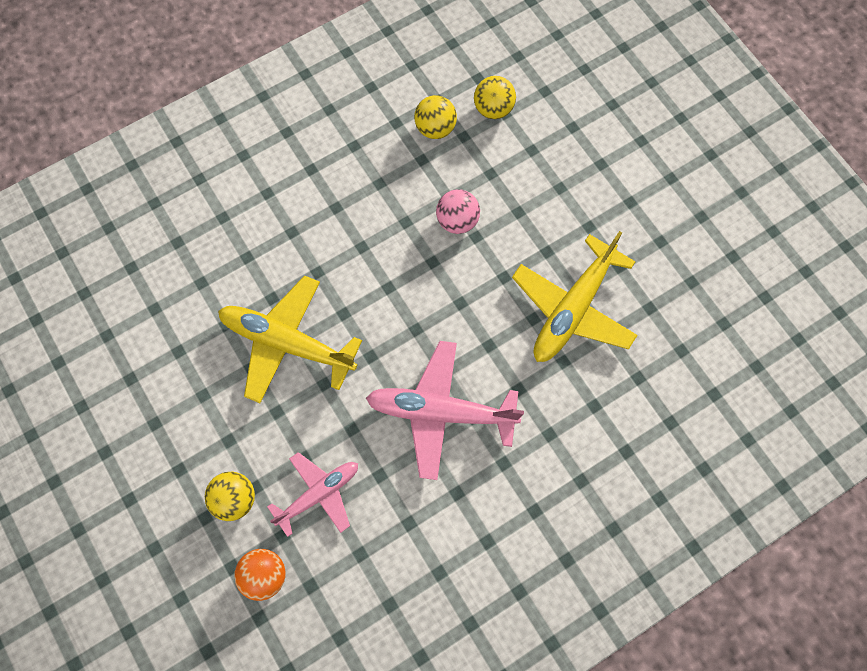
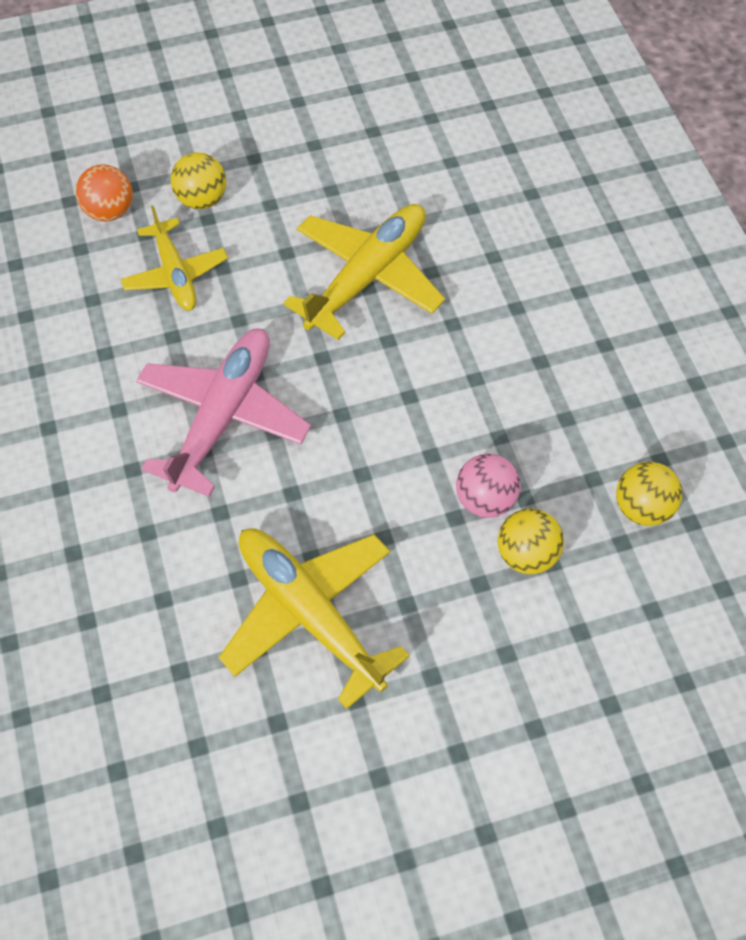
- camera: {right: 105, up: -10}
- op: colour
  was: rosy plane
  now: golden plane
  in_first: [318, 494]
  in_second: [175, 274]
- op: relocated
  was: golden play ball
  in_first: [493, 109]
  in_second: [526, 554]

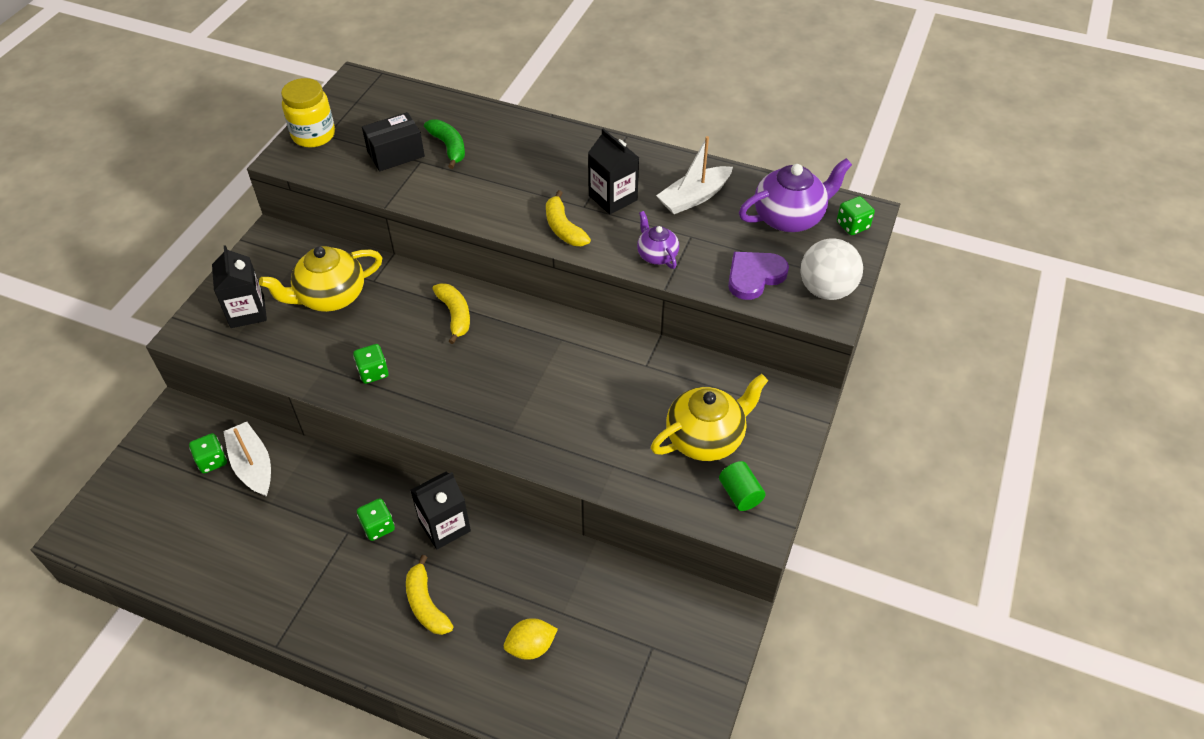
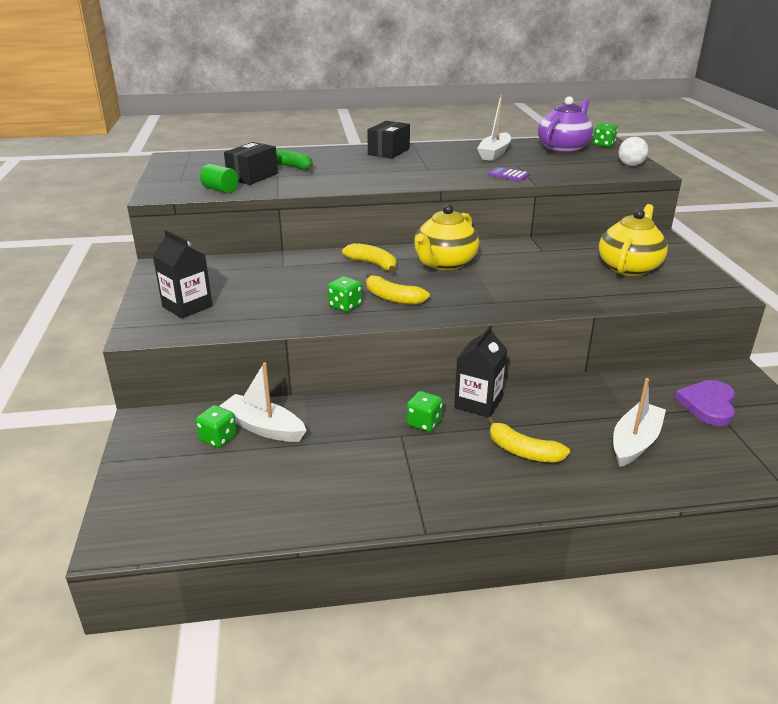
- camera: {right: -30, up: -20}
- op: relocated
  was: golden china teapot
  in_first: [330, 296]
  in_second: [444, 263]
- op: missing
  was: golden jar
  in_first: [313, 135]
- op: exchanged
  was: golden lemon
  now: white sailboat
  in_first: [531, 646]
  in_second: [635, 442]
- op: relocated
  was: golden toy banana
  in_first: [564, 228]
  in_second: [393, 298]
- op: missing
  was: jet-black carton
  in_first: [613, 198]
- op: exchanged
  was: purple china teapot
  now: purple adding machine
  in_first: [656, 255]
  in_second: [508, 175]
- op: relocated
  was: emerald cylinder
  in_first: [740, 494]
  in_second: [220, 190]
- op: relocated
  was: purple love heart
  in_first: [754, 276]
  in_second: [708, 405]
- op: size
  was: white play ball
  in_first: [826, 290]
  in_second: [630, 165]
  ratio: 0.63
- op: appeared
  now: jet-black parcel
  in_second: [389, 152]

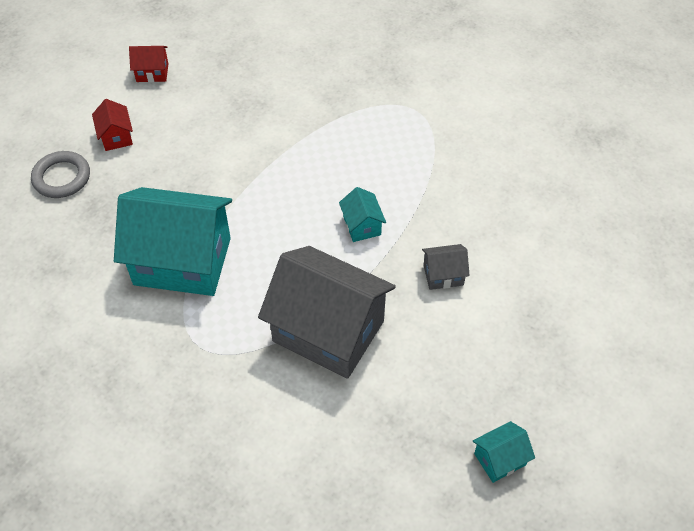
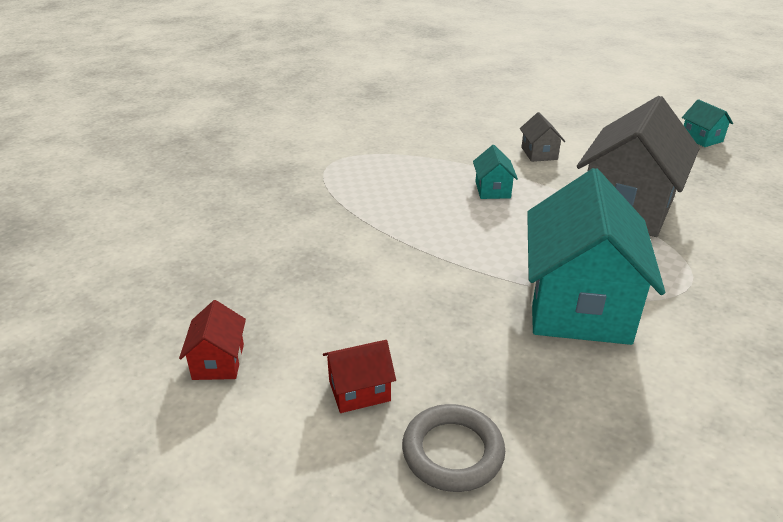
- camera: {right: -90, up: -20}
- op: spun
  was: teal toy house
  in_first: [362, 225]
  in_second: [492, 190]
  clockwise: -75

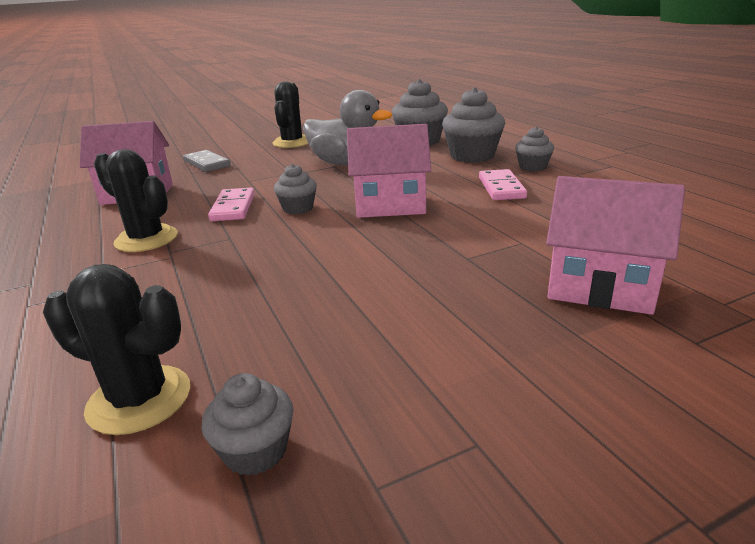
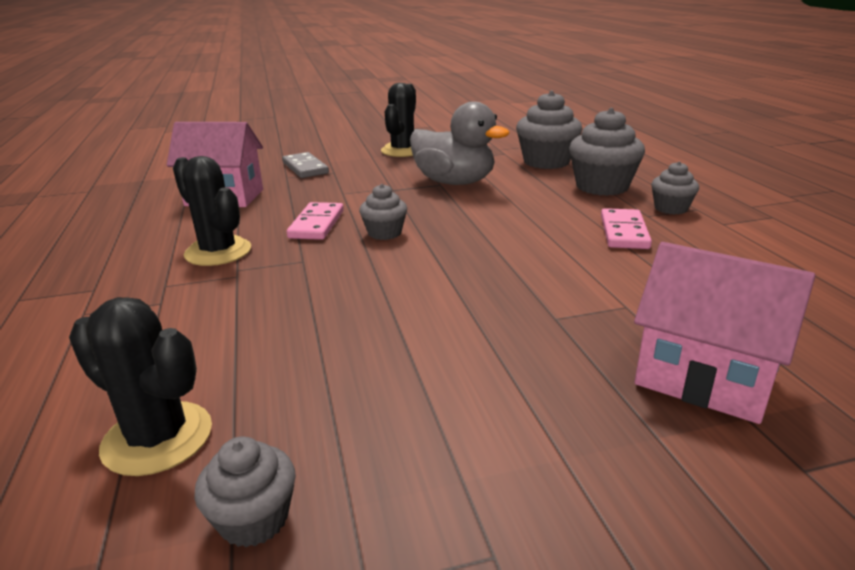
- camera: {right: 10, up: 0}
- op: missing
  was: rosy toy house
  in_first: [390, 206]

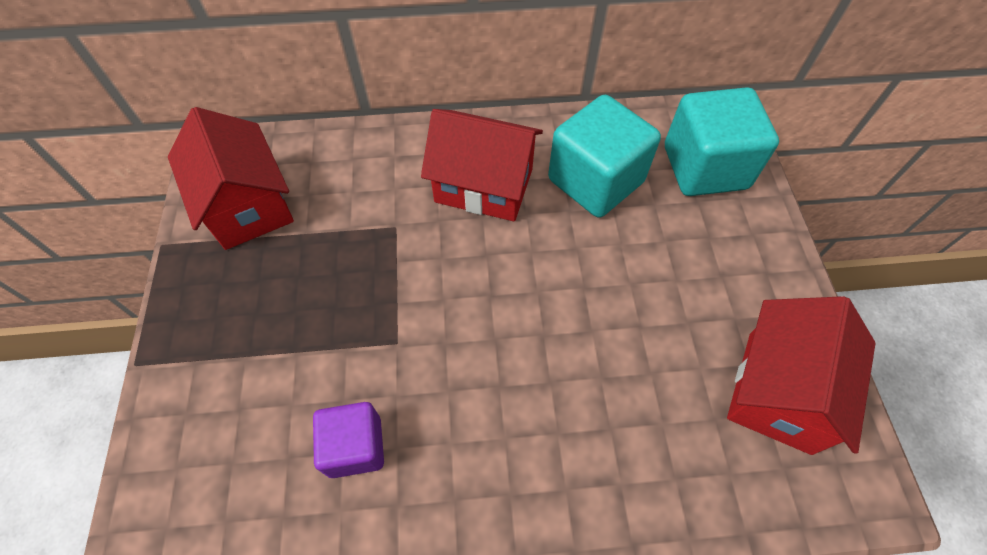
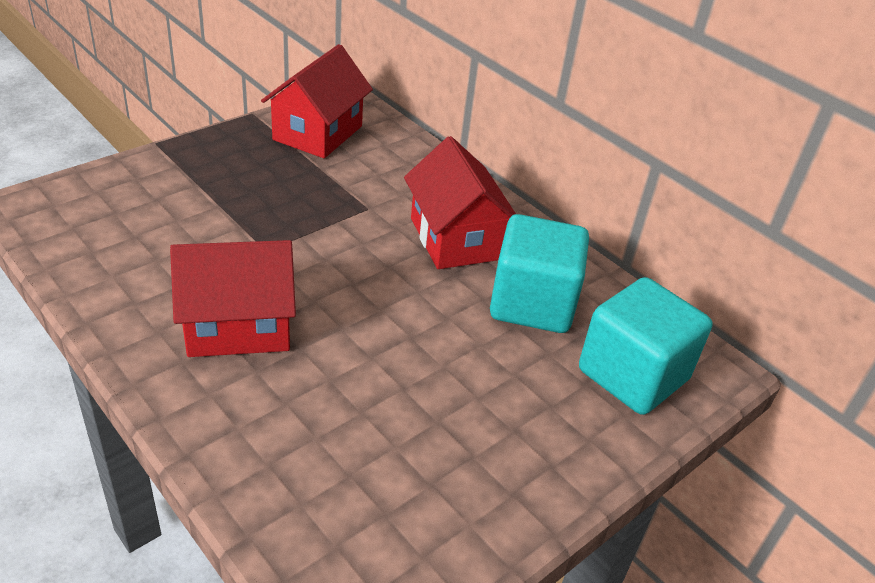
- camera: {right: 50, up: -20}
- op: missing
  was: purple cube
  in_first: [355, 446]
- op: relocated
  was: red toy house
  in_first: [778, 391]
  in_second: [238, 326]

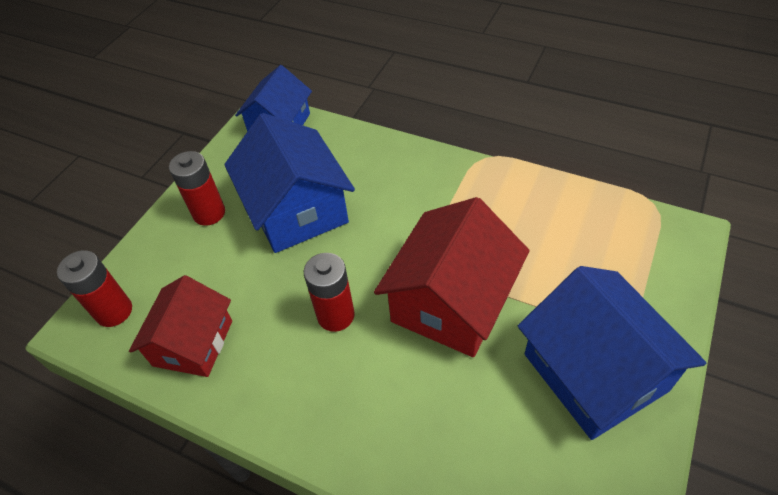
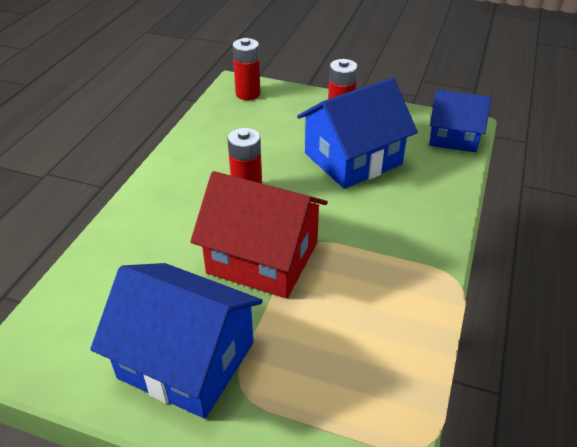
- camera: {right: 80, up: -10}
- op: missing
  was: red toy house
  in_first: [193, 343]
- op: spun
  was: cobalt toy house
  in_first: [594, 372]
  in_second: [187, 360]
  clockwise: 60

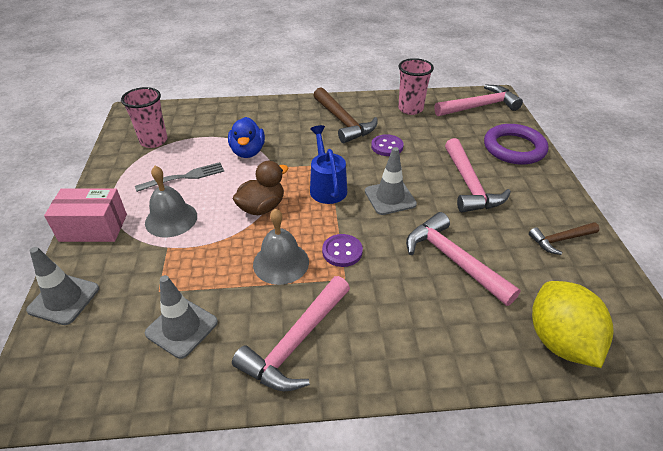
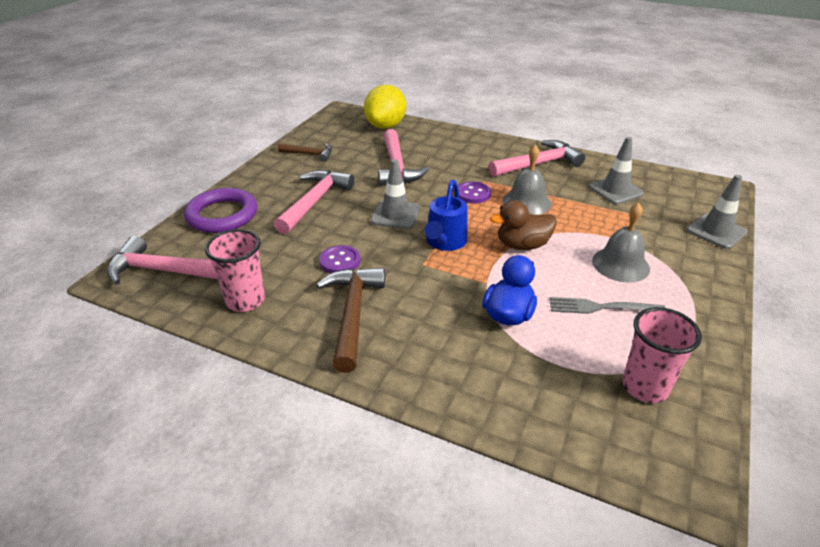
- camera: {right: -150, up: -5}
- op: missing
  was: rosy parcel
  in_first: [93, 228]

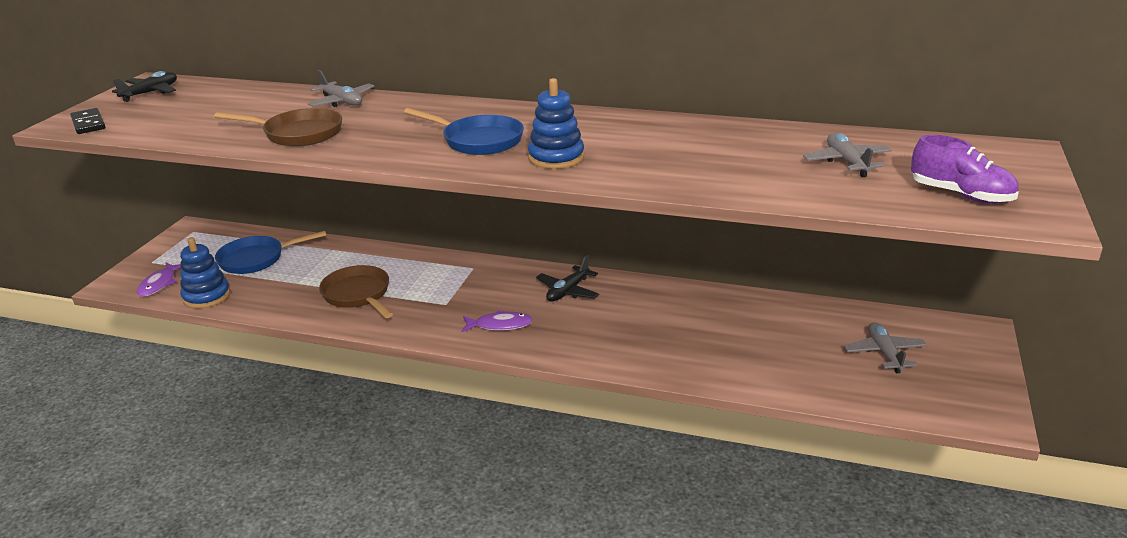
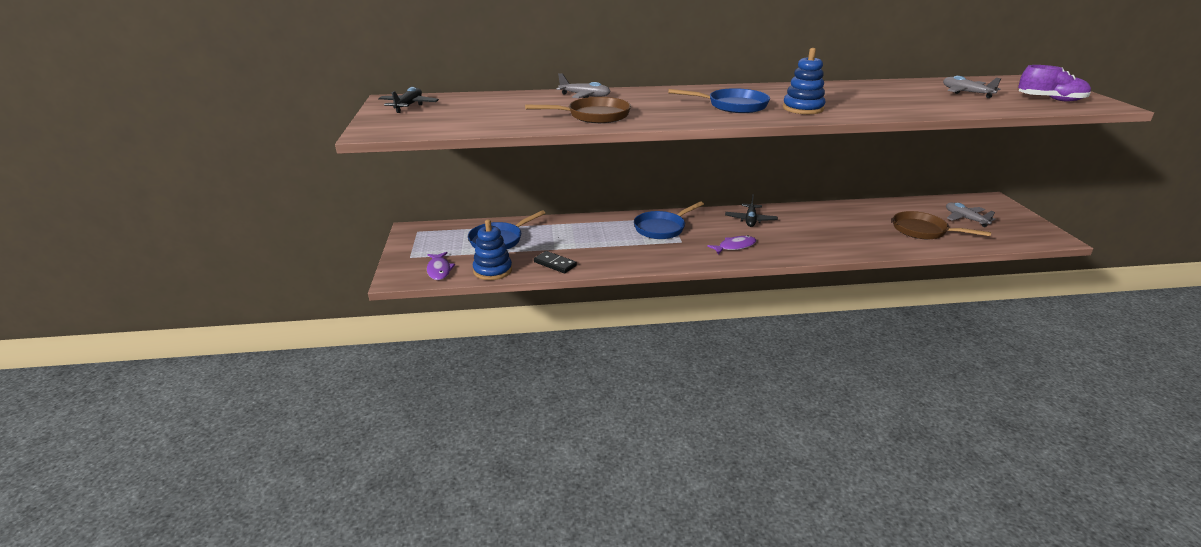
- camera: {right: -25, up: 0}
- op: relocated
  was: jet-black domino
  in_first: [88, 124]
  in_second: [555, 264]
- op: relocated
  was: brown pan
  in_first: [358, 295]
  in_second: [923, 231]
- op: appeared
  now: cobalt pan
  in_second: [662, 228]

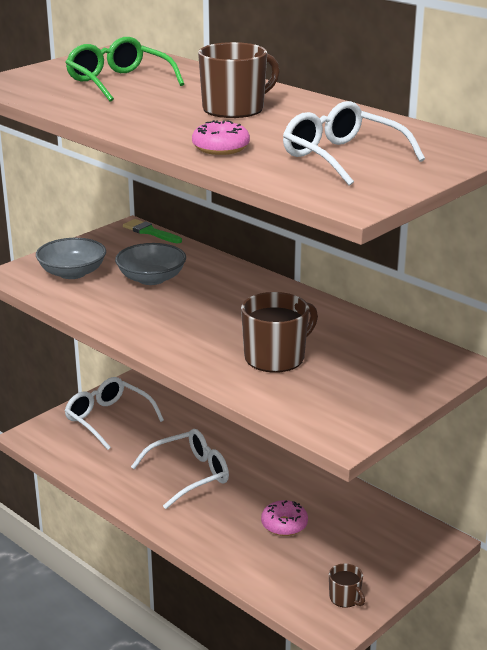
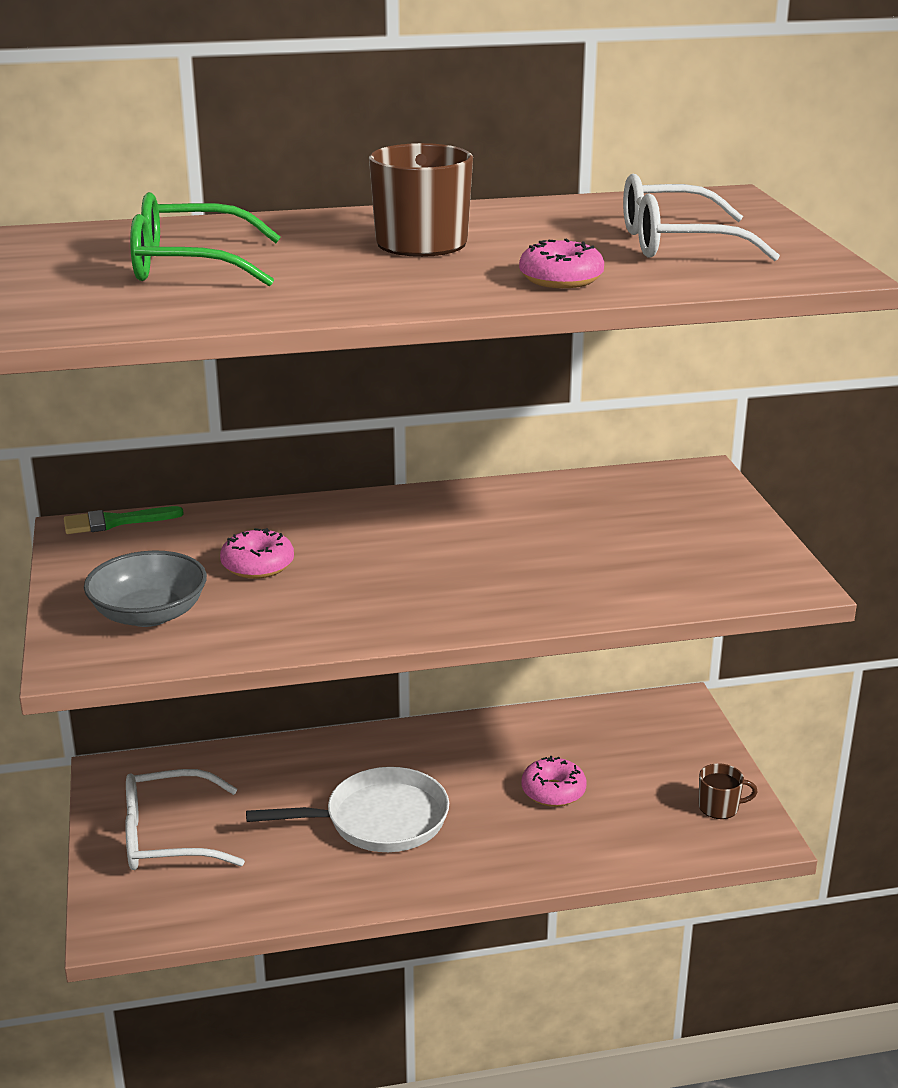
- camera: {right: -55, up: 0}
- op: exchanged
  was: grey serving bowl
  now: rosy glazed donut
  in_first: [151, 278]
  in_second: [258, 565]
- op: exchanged
  was: white eyeglasses
  now: white pan
  in_first: [189, 475]
  in_second: [378, 820]
- op: missing
  was: brown tea mug
  in_first: [276, 357]

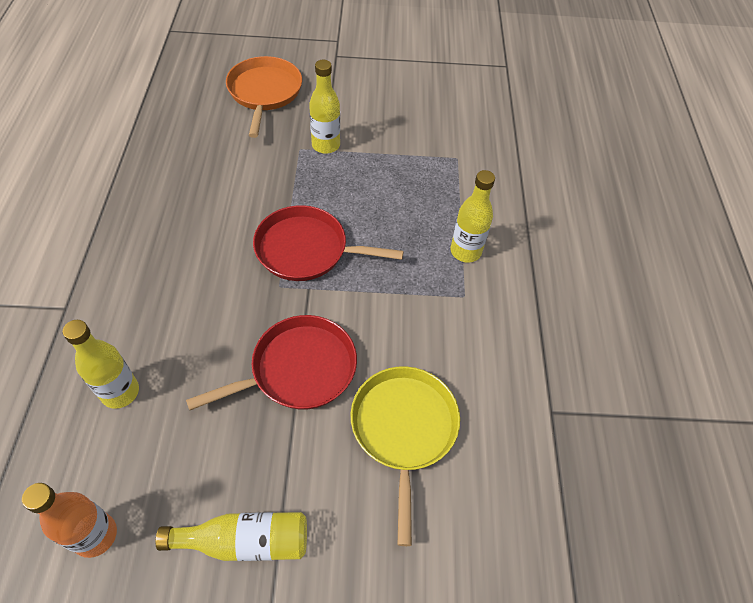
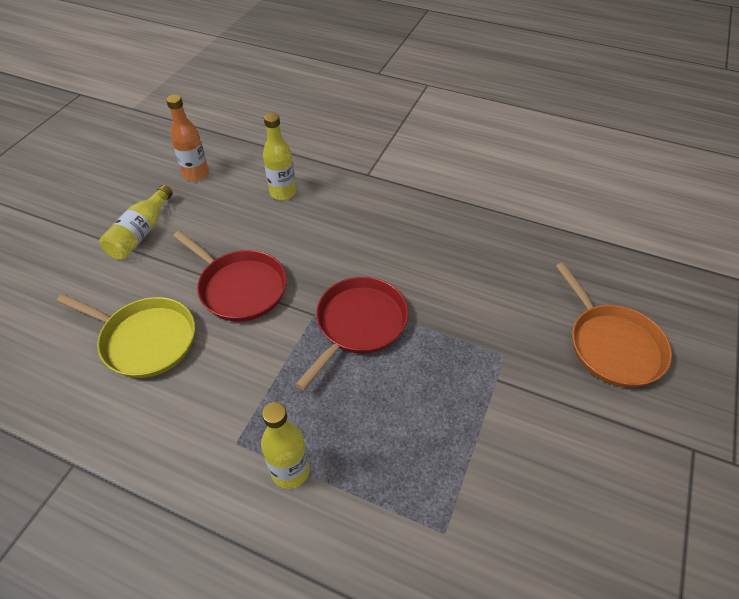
- camera: {right: 115, up: -5}
- op: spun
  was: red pan
  in_first: [298, 369]
  in_second: [240, 287]
  clockwise: -45
- op: spun
  was: bright orange pan
  in_first: [264, 92]
  in_second: [612, 345]
  clockwise: 45
- op: missing
  was: golden bottle
  in_first: [326, 145]

